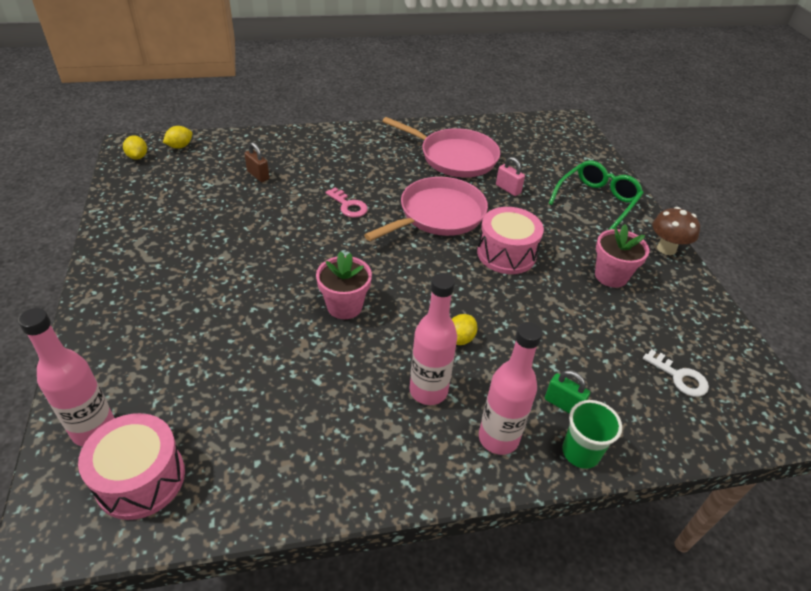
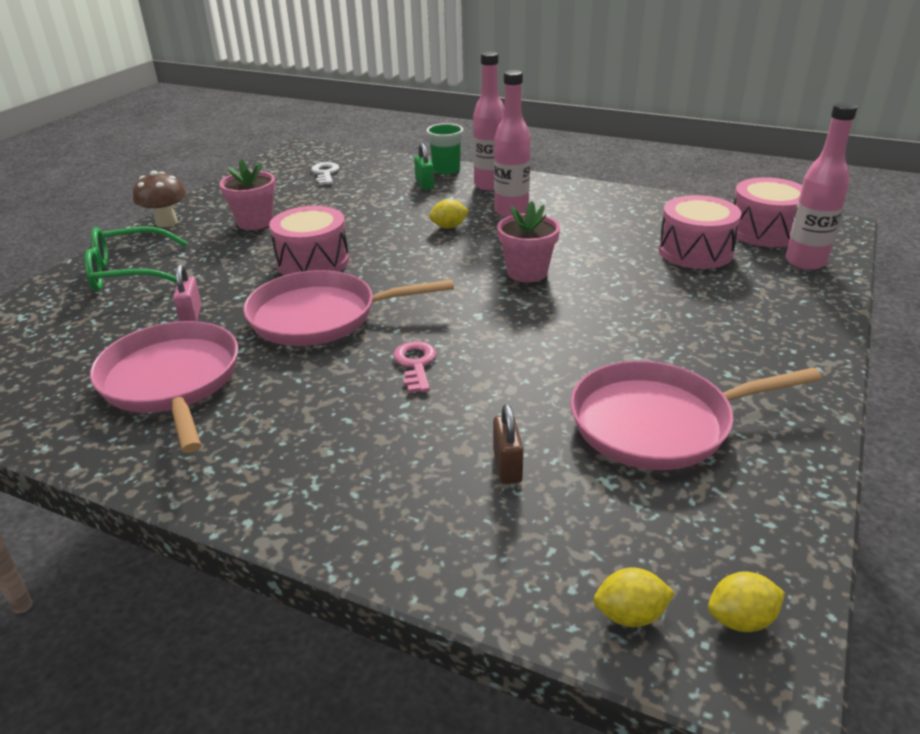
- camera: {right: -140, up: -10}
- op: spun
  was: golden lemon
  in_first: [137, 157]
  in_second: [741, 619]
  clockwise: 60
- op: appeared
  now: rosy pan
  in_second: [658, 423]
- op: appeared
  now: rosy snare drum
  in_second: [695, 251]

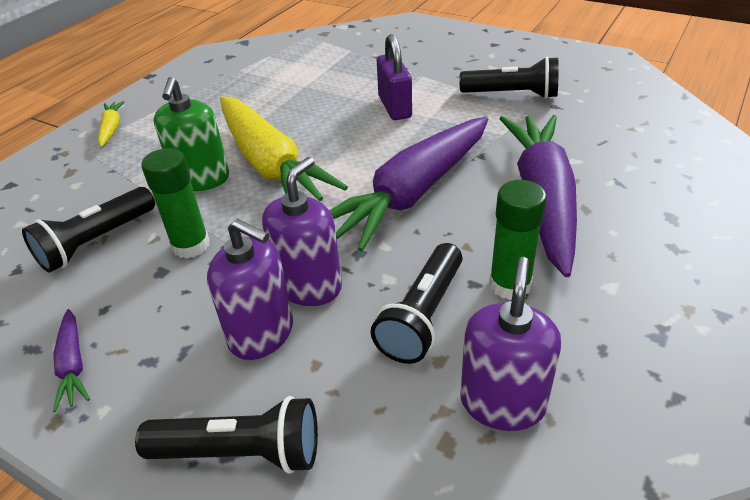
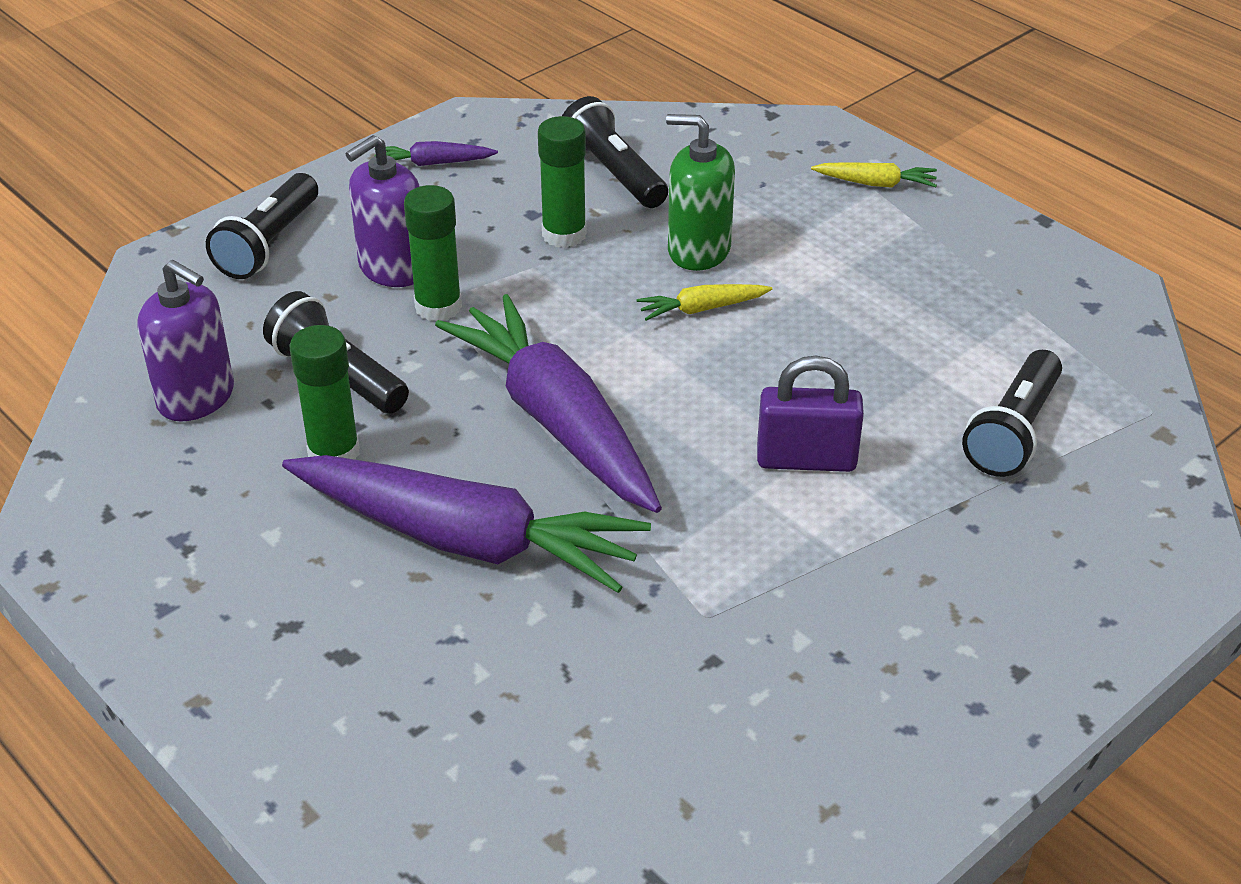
- camera: {right: 105, up: 0}
- op: size
  was: golden carrot
  in_first: [270, 164]
  in_second: [702, 309]
  ratio: 0.42
- op: exchanged
  was: purple soap pump
  now: emerald glue
  in_first: [309, 286]
  in_second: [438, 307]
- op: relocated
  was: jet-black pocket torch
  in_first: [512, 94]
  in_second: [1013, 431]

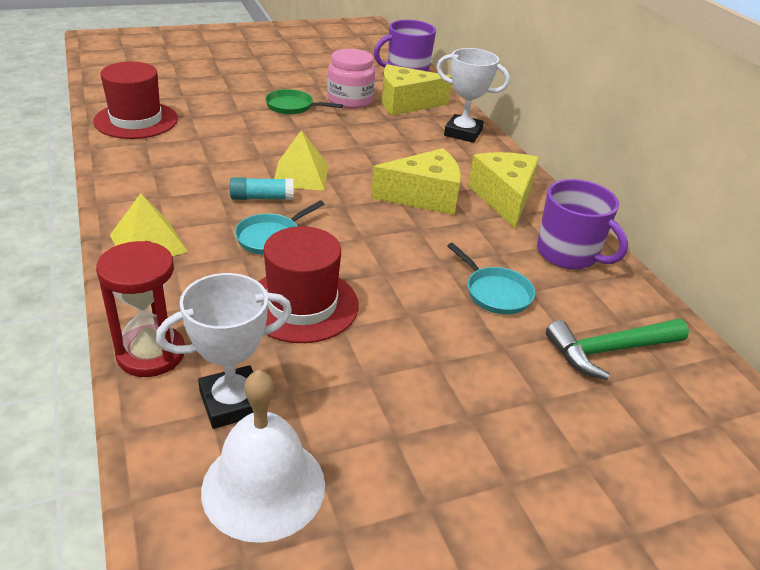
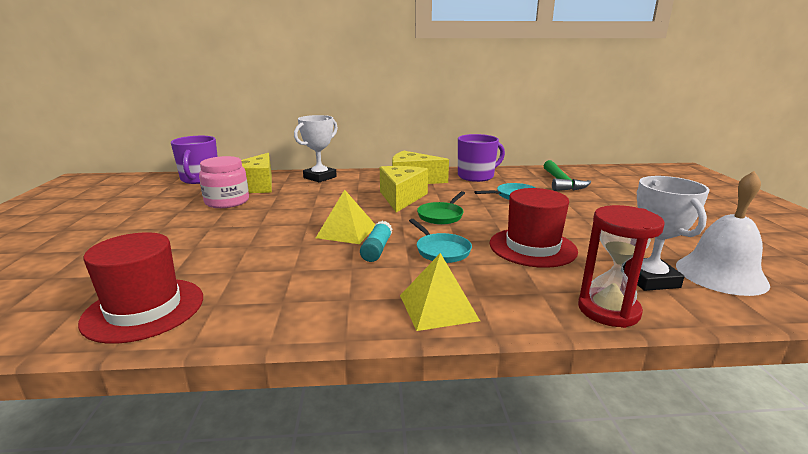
- camera: {right: -70, up: -15}
- op: relocated
  was: emerald pan
  in_first: [293, 107]
  in_second: [441, 216]

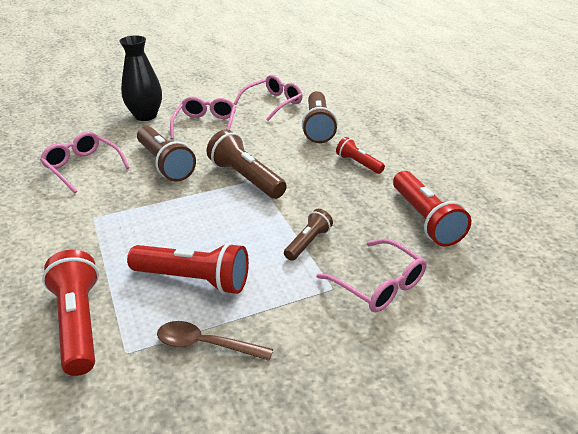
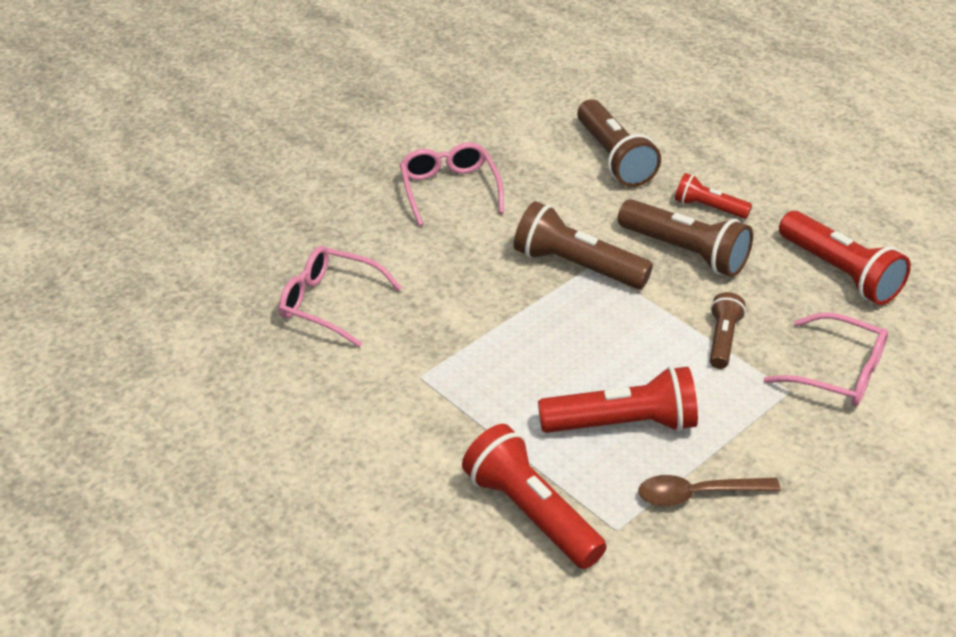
- camera: {right: -20, up: 5}
- op: missing
  was: jet-black vase
  in_first: [145, 116]
- op: relocated
  was: brown pocket torch
  in_first: [165, 164]
  in_second: [686, 252]
- op: missing
  was: rosy eyeglasses
  in_first: [273, 103]

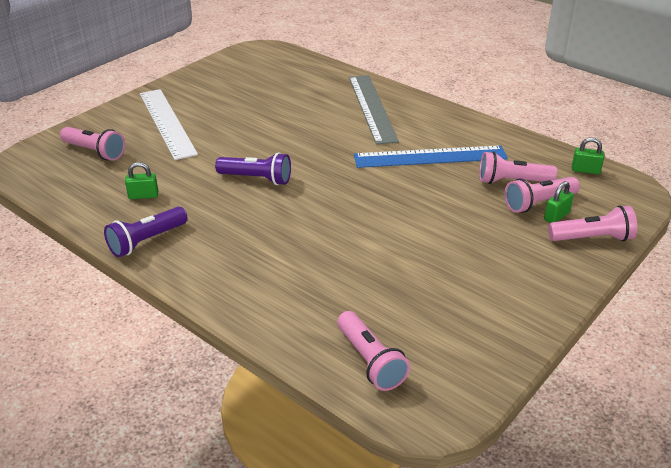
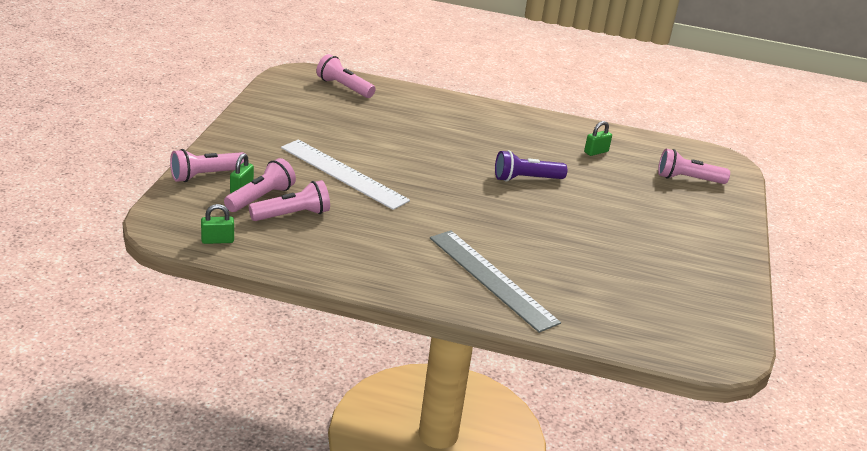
- camera: {right: 150, up: -5}
- op: missing
  was: purple pocket torch
  in_first: [146, 241]
- op: relocated
  was: white straightedge
  in_first: [167, 123]
  in_second: [343, 174]
- op: missing
  was: cobalt straightedge
  in_first: [430, 157]

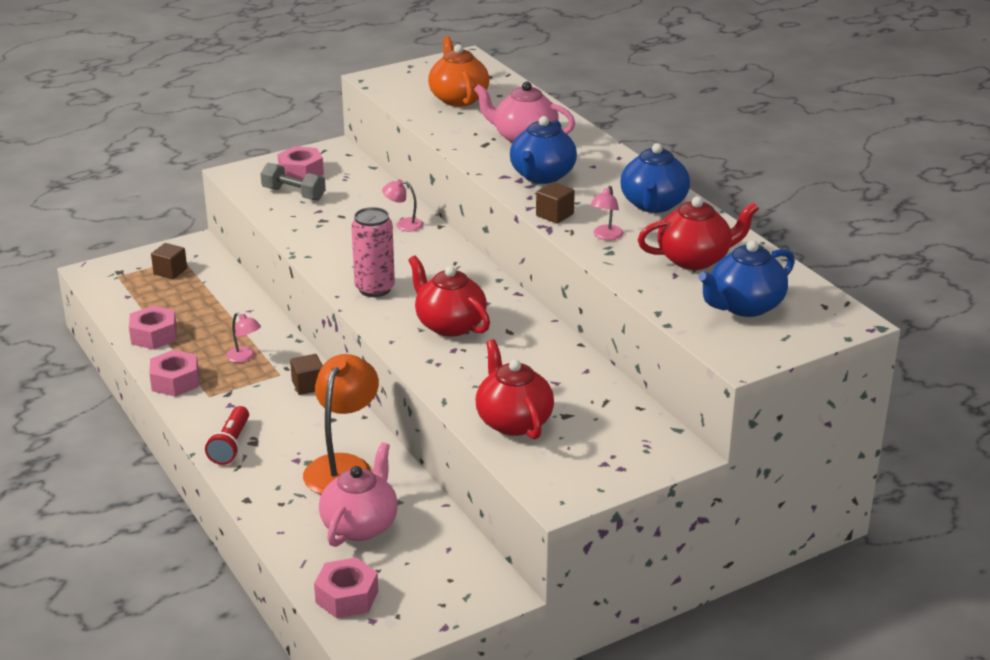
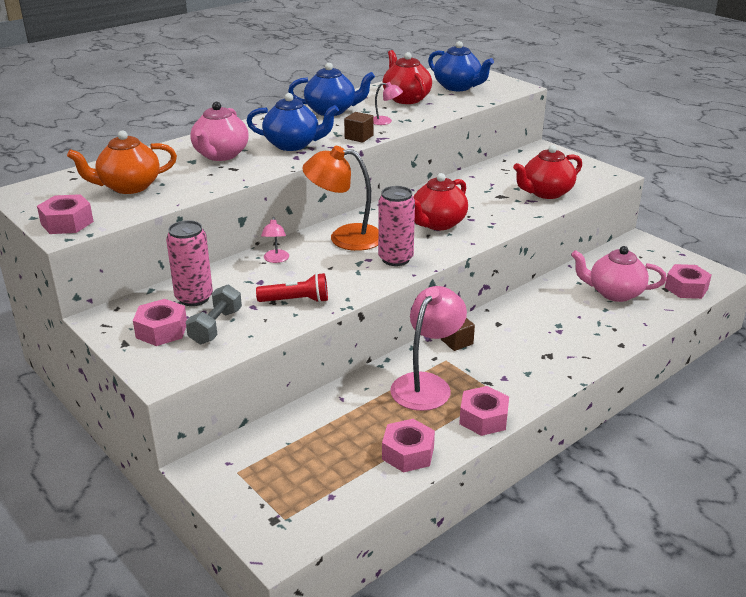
- camera: {right: -100, up: 0}
- op: missing
  was: brown cube
  in_first: [170, 271]
- op: relocated
  was: red pocket torch
  in_first: [231, 445]
  in_second: [296, 300]
- op: size
  was: rosy lamp
  in_first: [244, 357]
  in_second: [426, 384]
  ratio: 2.15
- op: relocated
  was: bright orange lamp
  in_first: [343, 466]
  in_second: [345, 237]
- op: appeared
  now: rosy hexagon nut
  in_second: [67, 223]
- op: appeared
  now: rosy tin
  in_second: [194, 298]

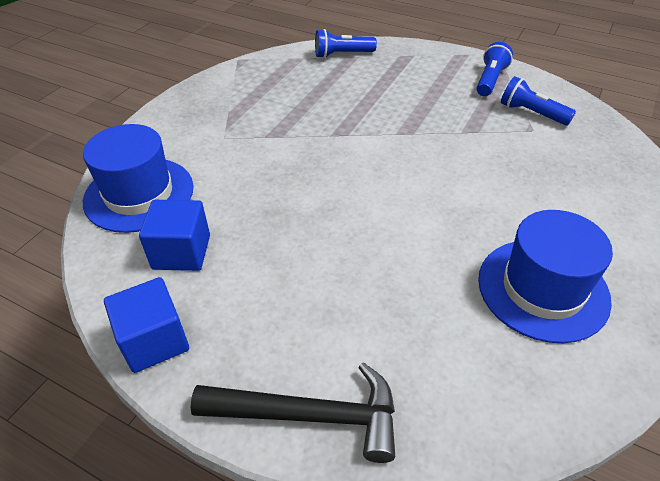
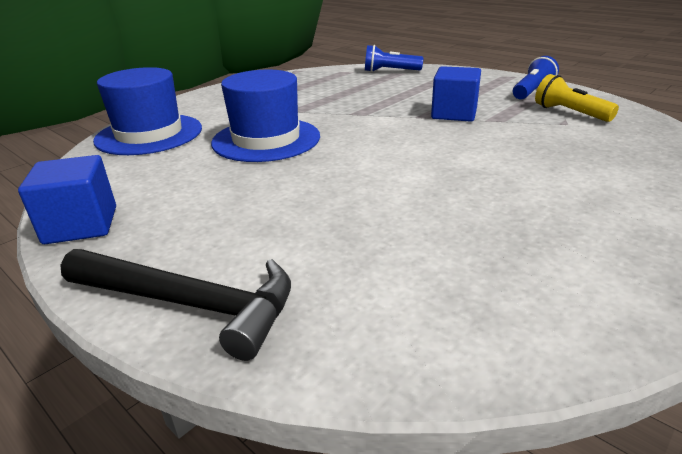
- camera: {right: 15, up: -15}
- op: relocated
  was: cobalt cube
  in_first: [181, 252]
  in_second: [454, 113]
- op: relocated
  was: cobalt hat
  in_first: [543, 289]
  in_second: [266, 139]
- op: colour
  was: cobalt pocket torch
  now: golden pocket torch
  in_first: [531, 113]
  in_second: [570, 113]

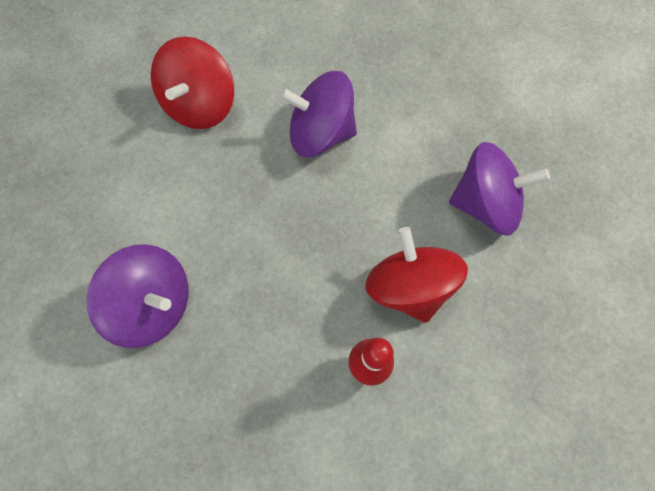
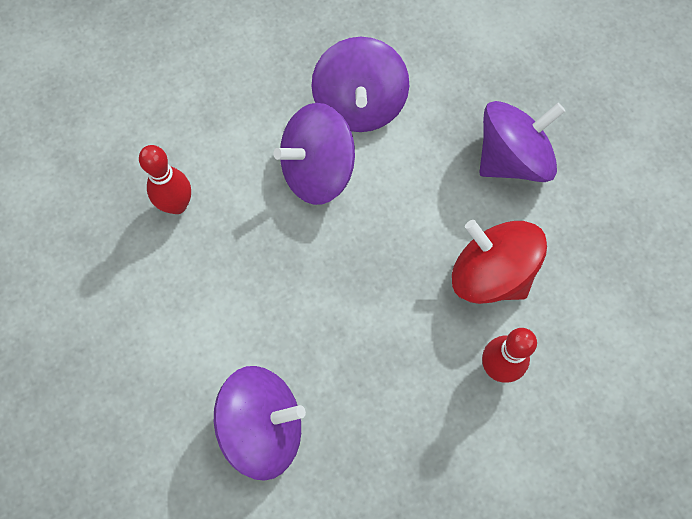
- camera: {right: -30, up: 0}
- op: exchanged
  was: red spinning top
  now: red bowling pin
  in_first: [200, 105]
  in_second: [177, 205]
- op: appeared
  now: purple spinning top
  in_second: [359, 105]

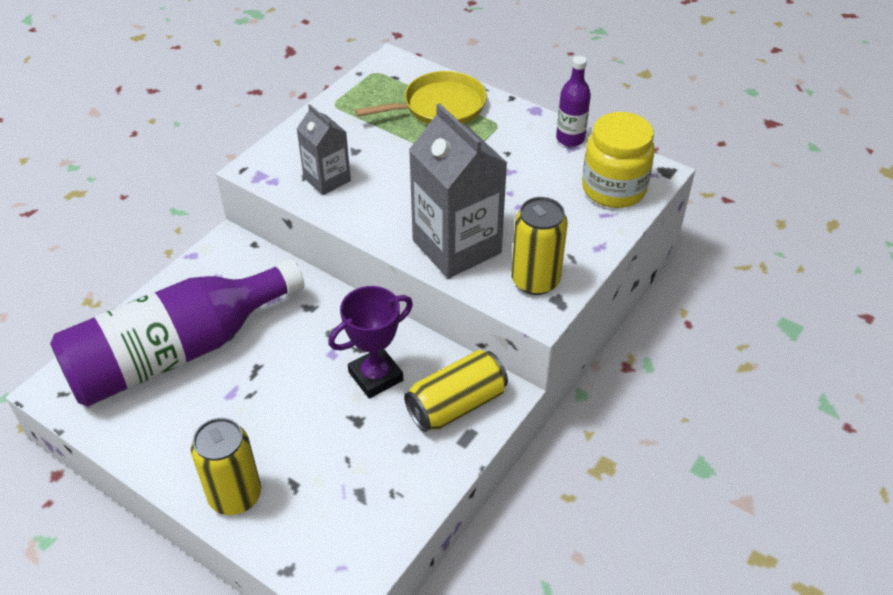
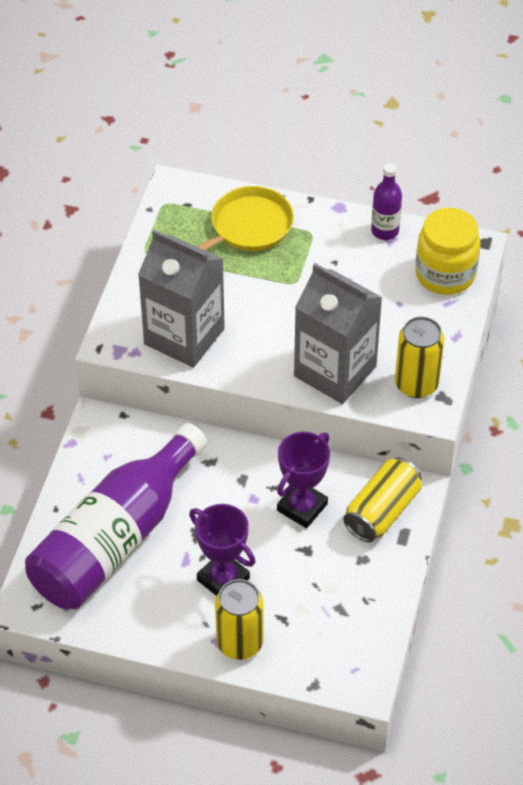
- camera: {right: -20, up: 5}
- op: size
  was: grey carton
  in_first: [327, 179]
  in_second: [184, 336]
  ratio: 1.77
- op: appeared
  now: purple award cup
  in_second: [223, 579]

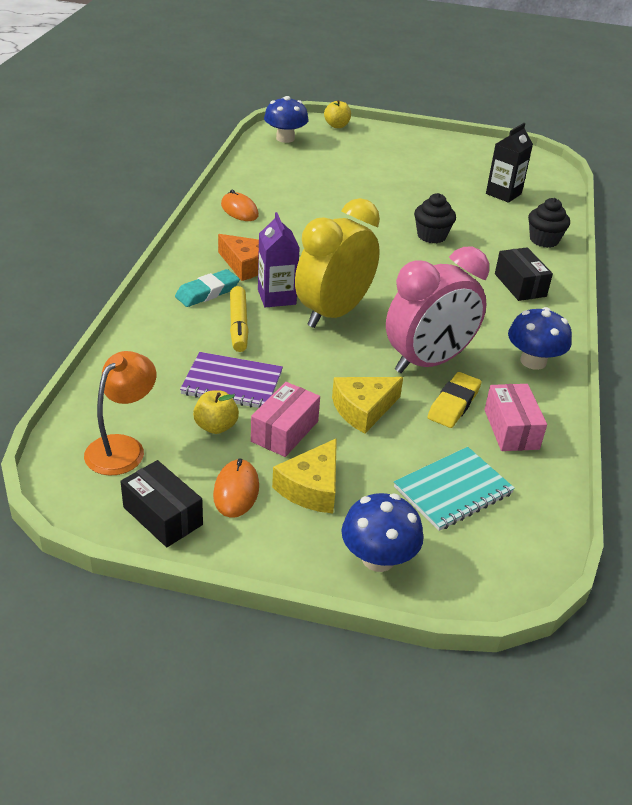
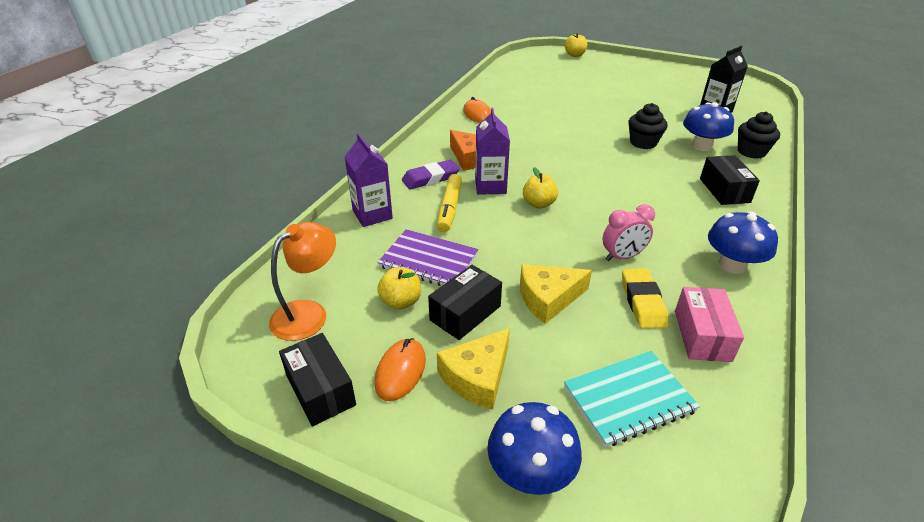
- camera: {right: 15, up: 0}
- op: colour
  was: teal gum eraser
  now: purple gum eraser
  in_first: [207, 292]
  in_second: [431, 178]
- op: colour
  was: rosy parcel
  now: jet-black parcel
  in_first: [284, 431]
  in_second: [465, 313]
- op: relocated
  was: cobalt toadstool
  in_first: [285, 138]
  in_second: [701, 146]
- op: exchanged
  was: golden bedside clock
  now: golden apple fruit
  in_first: [333, 313]
  in_second: [539, 204]
- op: size
  was: rosy bedside clock
  in_first: [428, 362]
  in_second: [622, 257]
  ratio: 0.49
- op: spun
  was: golden gum eraser
  in_first: [454, 404]
  in_second: [642, 302]
  clockwise: -45
- op: appeared
  now: purple carton
  in_second: [372, 215]

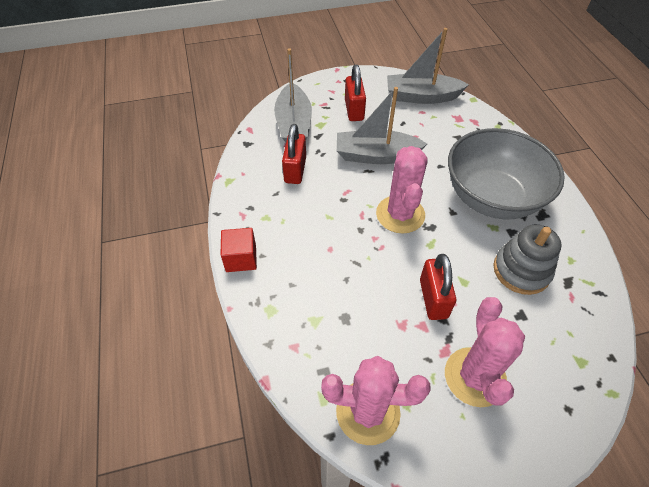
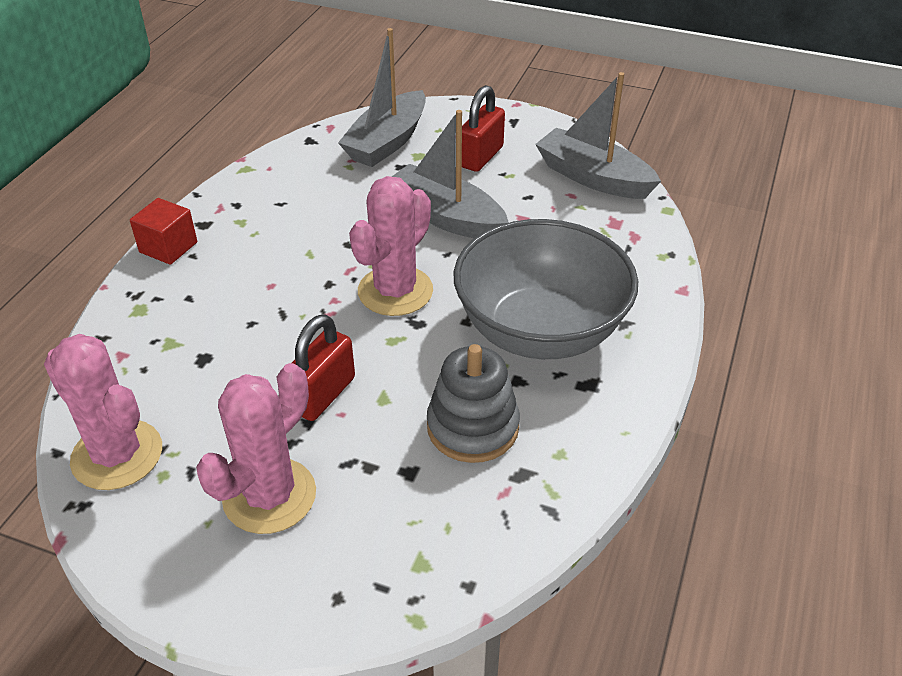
- camera: {right: 35, up: -10}
- op: missing
  was: red small lock
  in_first: [295, 170]

